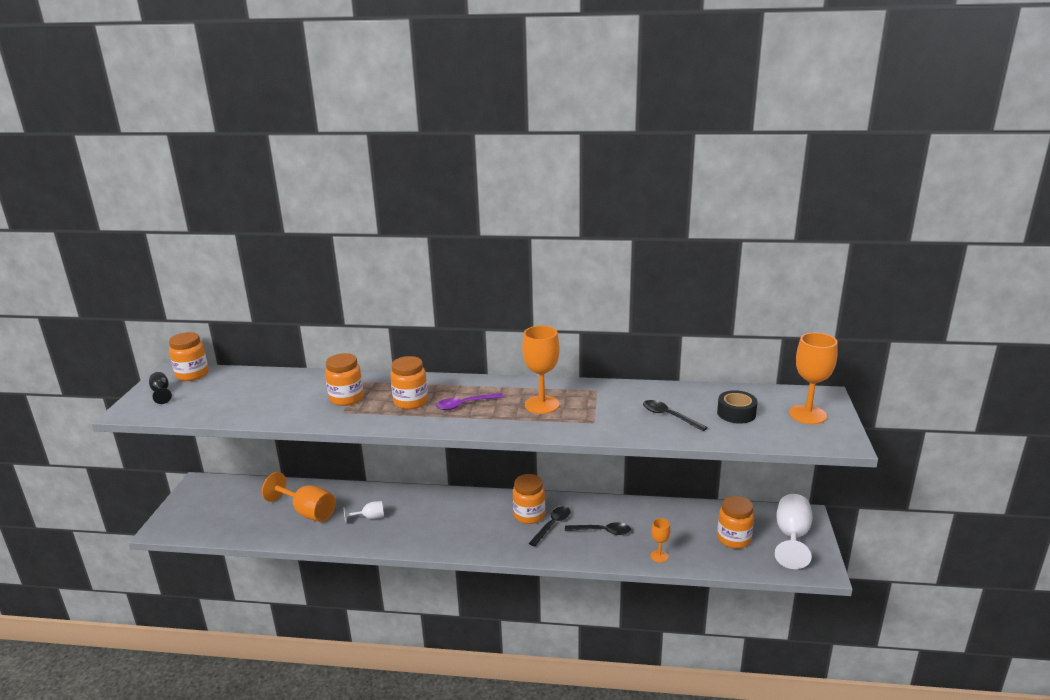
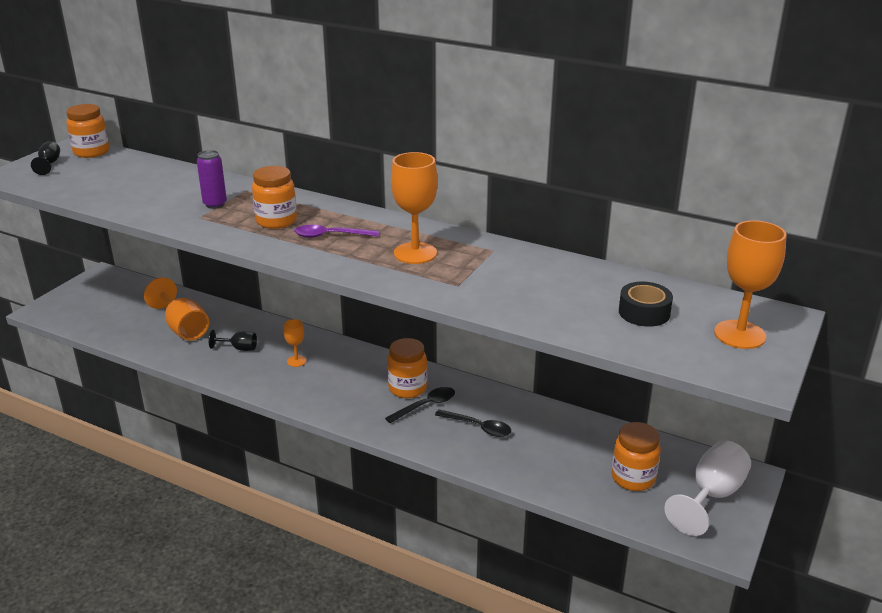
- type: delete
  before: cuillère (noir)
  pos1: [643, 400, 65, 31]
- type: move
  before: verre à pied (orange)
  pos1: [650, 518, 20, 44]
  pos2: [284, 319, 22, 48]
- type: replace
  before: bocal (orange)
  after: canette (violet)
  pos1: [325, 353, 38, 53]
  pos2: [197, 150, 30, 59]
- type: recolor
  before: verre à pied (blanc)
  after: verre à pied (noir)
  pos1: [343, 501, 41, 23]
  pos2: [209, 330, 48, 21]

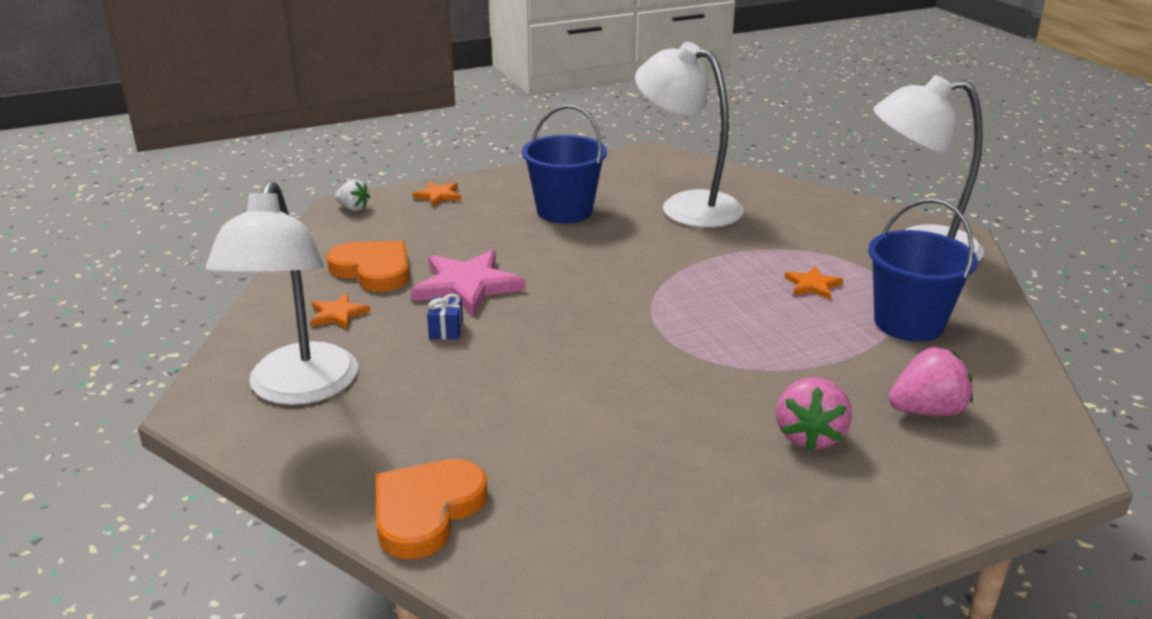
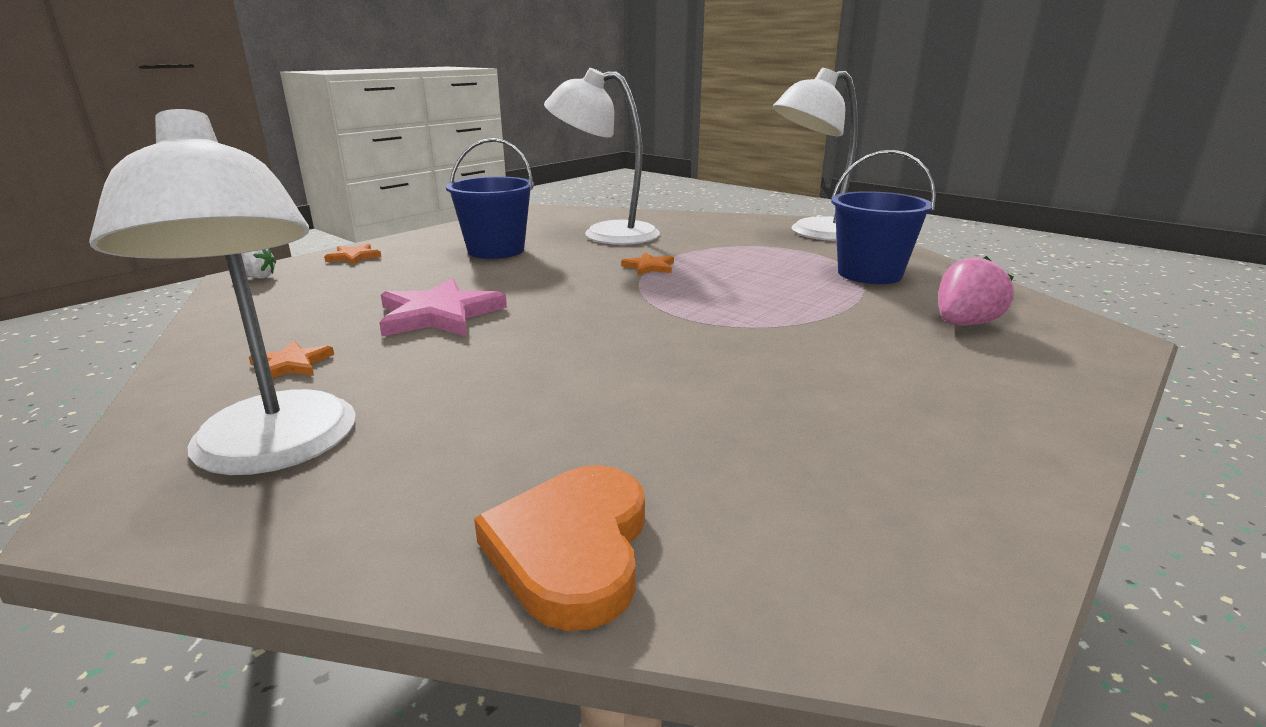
- type: delete
  before: cœur (orange)
  pos1: [327, 241, 82, 51]
- type: delete
  before: cadeau (bleu)
  pos1: [427, 294, 36, 45]
- type: delete
  before: fraise (rose)
  pos1: [776, 377, 76, 74]
- type: move
  before: étoile (orange)
  pos1: [784, 266, 59, 34]
  pos2: [621, 252, 53, 23]

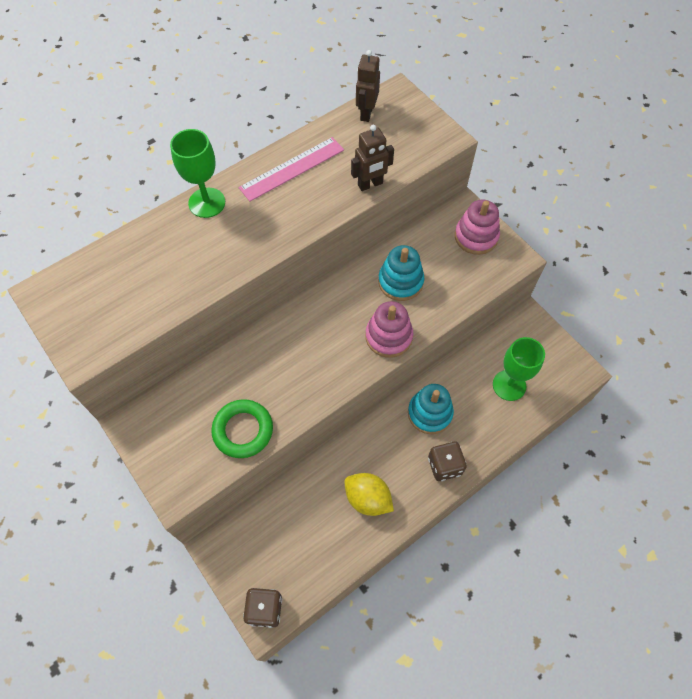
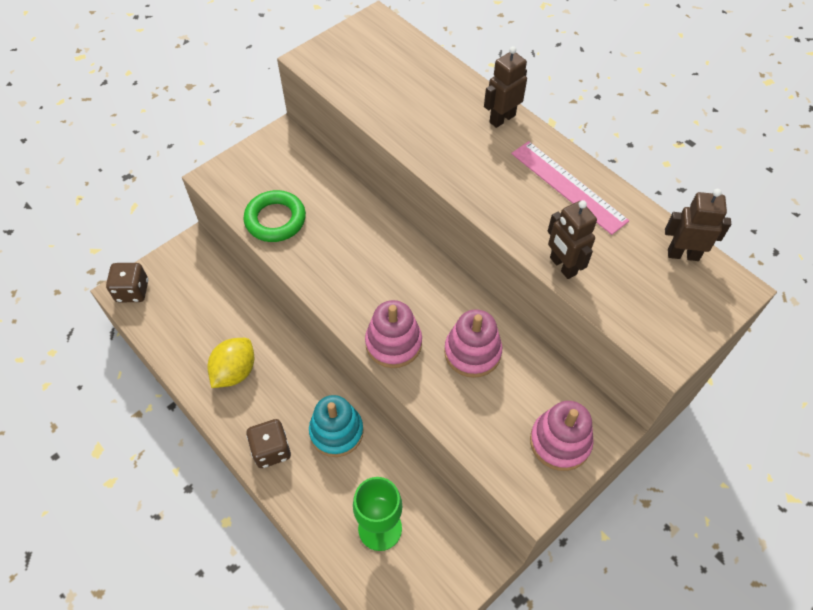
- type: replace
  before: verre à pied (vert)
  after: robot (marron)
  pos1: [170, 129, 55, 89]
  pos2: [484, 46, 43, 82]
- type: recolor
  before: jouet à empiler (turquoise)
  after: jouet à empiler (rose)
  pos1: [378, 245, 46, 56]
  pos2: [444, 309, 58, 69]

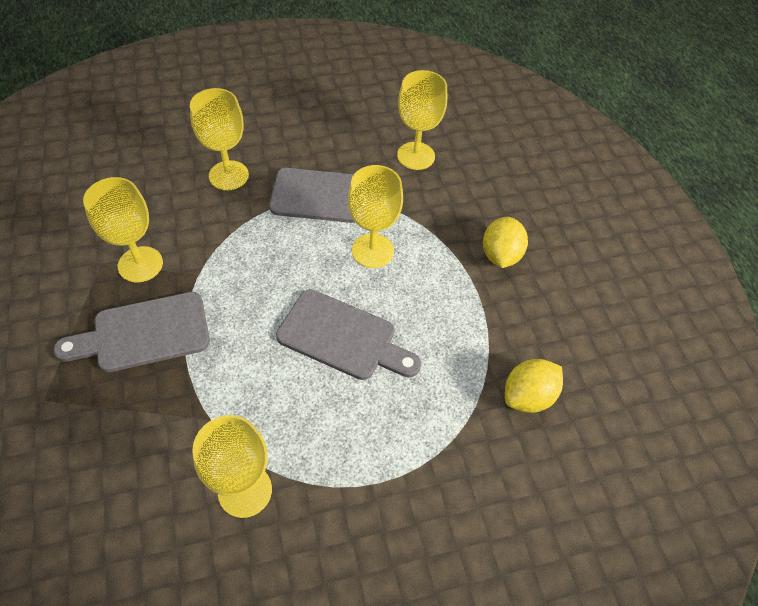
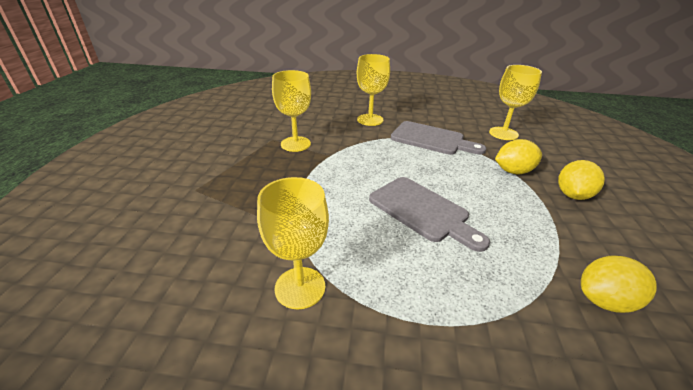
- type: delete
  before: planche à découper (gris)
  pos1: [53, 292, 157, 80]
- type: delete
  before: verre à pied (jaune)
  pos1: [348, 165, 55, 103]
- type: insert
  after: citron (jaune)
  pos2: [495, 139, 47, 35]

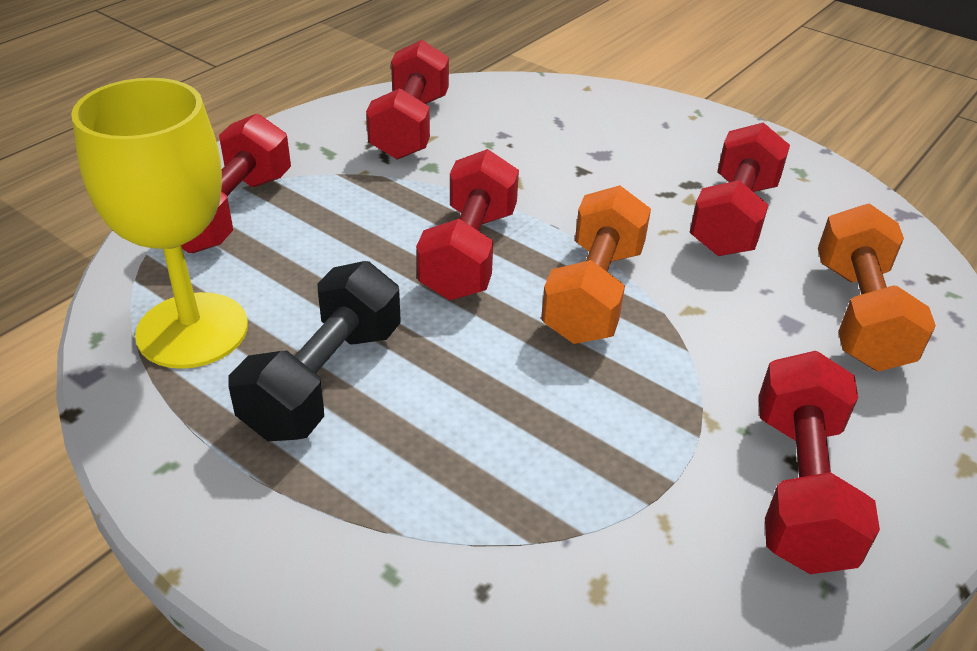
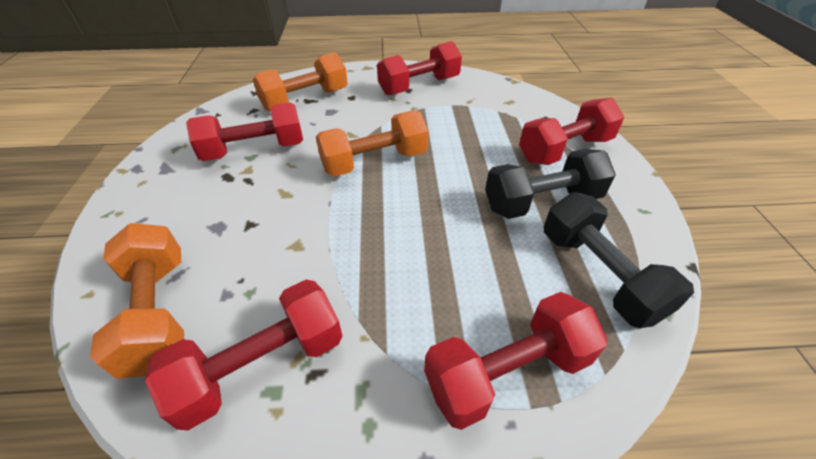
- type: insert
  after: haltère (orange)
  pos2: [90, 223, 94, 156]
- type: move
  before: haltère (rouge)
  pos1: [416, 149, 103, 151]
  pos2: [519, 98, 105, 67]
- type: replace
  before: verre à pied (jaune)
  after: haltère (noir)
  pos1: [71, 78, 177, 291]
  pos2: [544, 192, 150, 136]

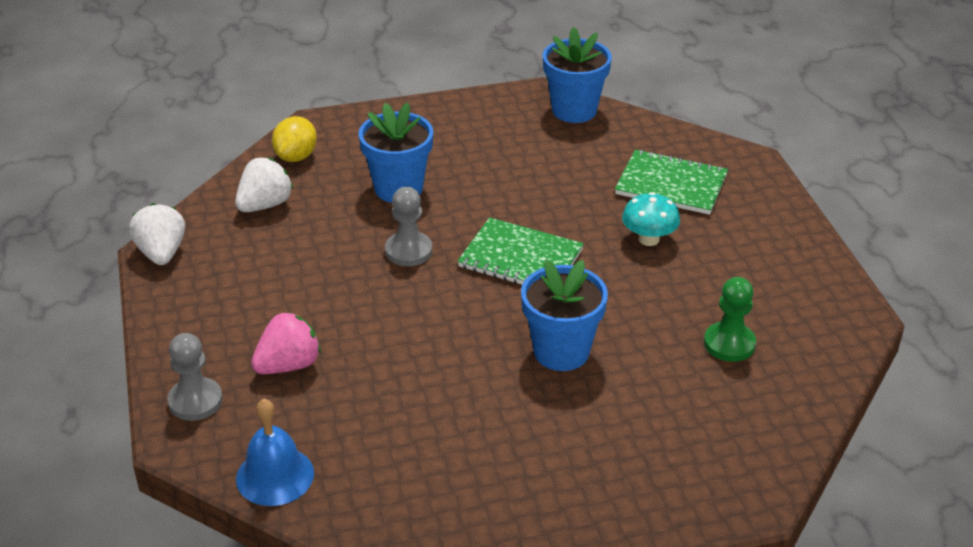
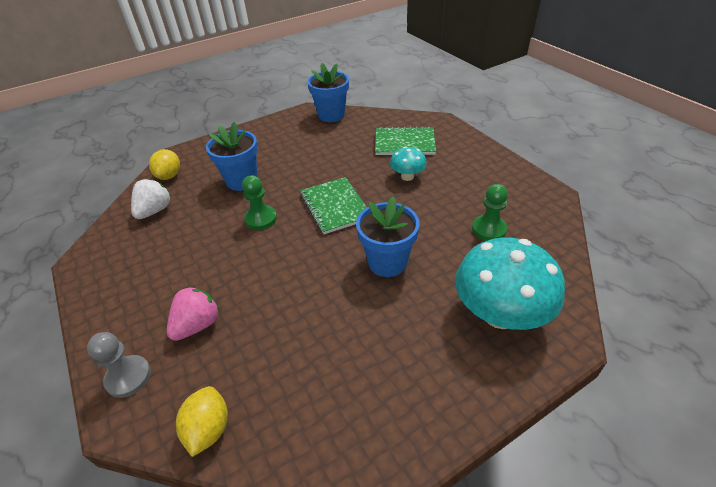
- type: delete
  before: fraise (blanc)
  pos1: [129, 203, 56, 62]
- type: insert
  after: champignon (turquoise)
  pos2: [455, 237, 110, 93]
- type: replace
  before: cloche (bleu)
  after: citron (jaune)
  pos1: [236, 399, 78, 107]
  pos2: [176, 386, 52, 71]
- type: recolor
  before: pion (gris)
  after: pion (vert)
  pos1: [385, 187, 47, 79]
  pos2: [242, 175, 35, 55]
- type: rotate
  before: carnet (vert)
  pos1: [457, 217, 127, 68]
  pos2: [300, 177, 67, 57]
  turn: 60

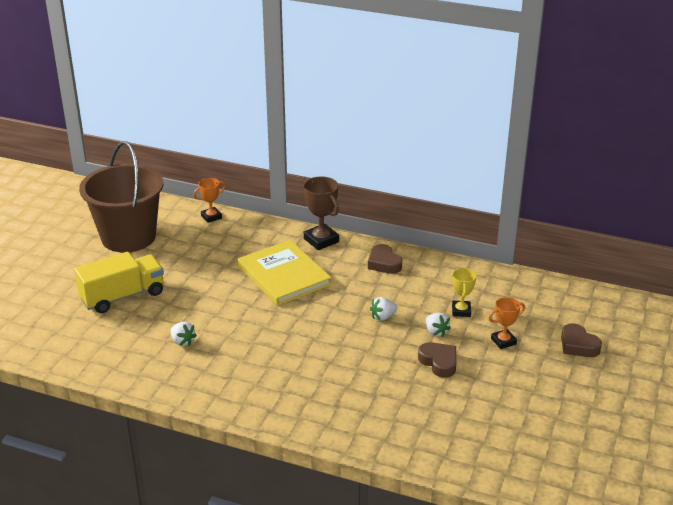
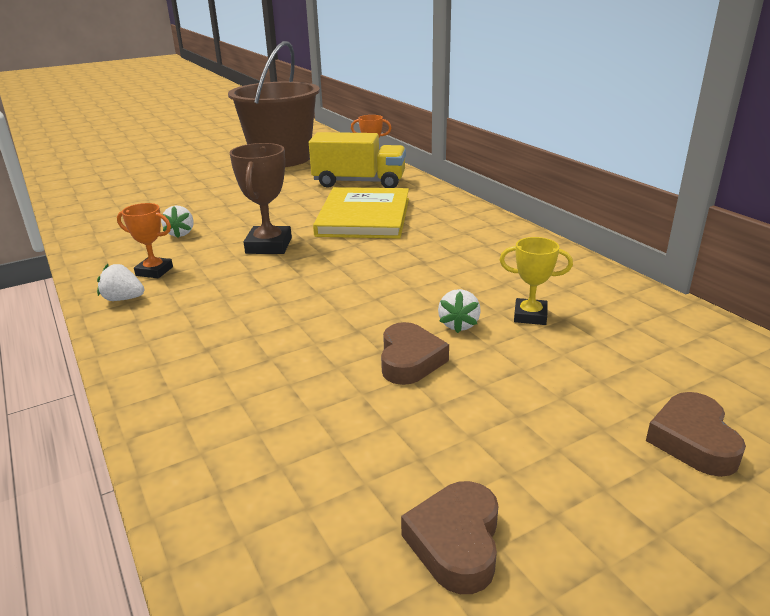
- type: move
  before: camion (jaune)
  pos1: [74, 252, 90, 61]
  pos2: [309, 132, 97, 56]
- type: move
  before: trophée (marron)
  pos1: [304, 177, 35, 73]
  pos2: [229, 143, 63, 111]
- type: move
  before: cœur (marron)
  pos1: [368, 244, 34, 30]
  pos2: [401, 481, 97, 113]
- type: move
  before: fraise (blanc)
  pos1: [370, 297, 28, 24]
  pos2: [97, 264, 47, 37]
- type: move
  before: trophée (orange)
  pos1: [489, 297, 36, 52]
  pos2: [117, 203, 56, 75]
- type: rotate
  before: trophée (jaune)
  pos1: [452, 268, 24, 49]
  pos2: [500, 237, 73, 88]
  turn: 60

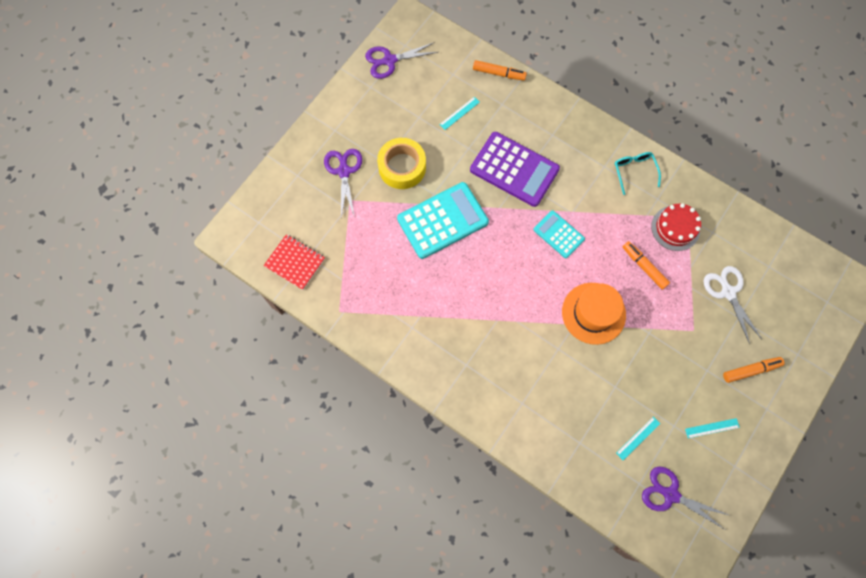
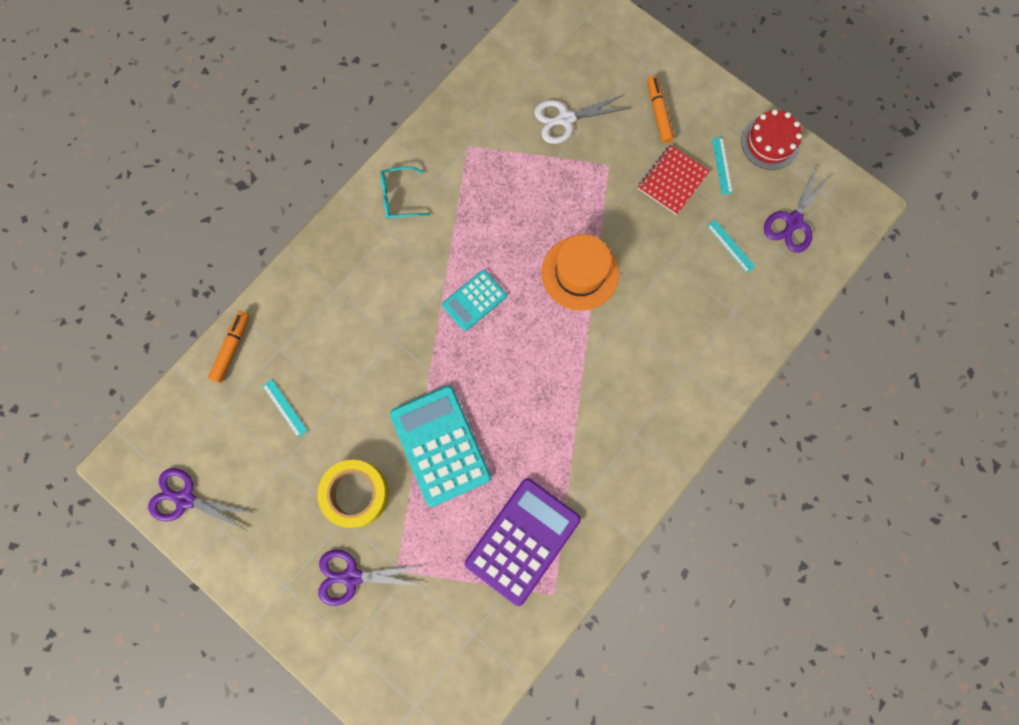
- type: delete
  before: feutre (orange)
  pos1: [623, 241, 47, 49]
- type: move
  before: carnet (rouge)
  pos1: [264, 234, 61, 56]
  pos2: [638, 145, 72, 70]
- type: move
  before: calculatrice (violet)
  pos1: [470, 132, 90, 75]
  pos2: [465, 478, 116, 128]
- type: move
  before: gâteau (rouge)
  pos1: [651, 203, 50, 48]
  pos2: [741, 109, 61, 61]
- type: rotate
  before: ciseaux (violet)
  pos1: [365, 42, 73, 37]
  pos2: [148, 468, 106, 62]
  turn: 120

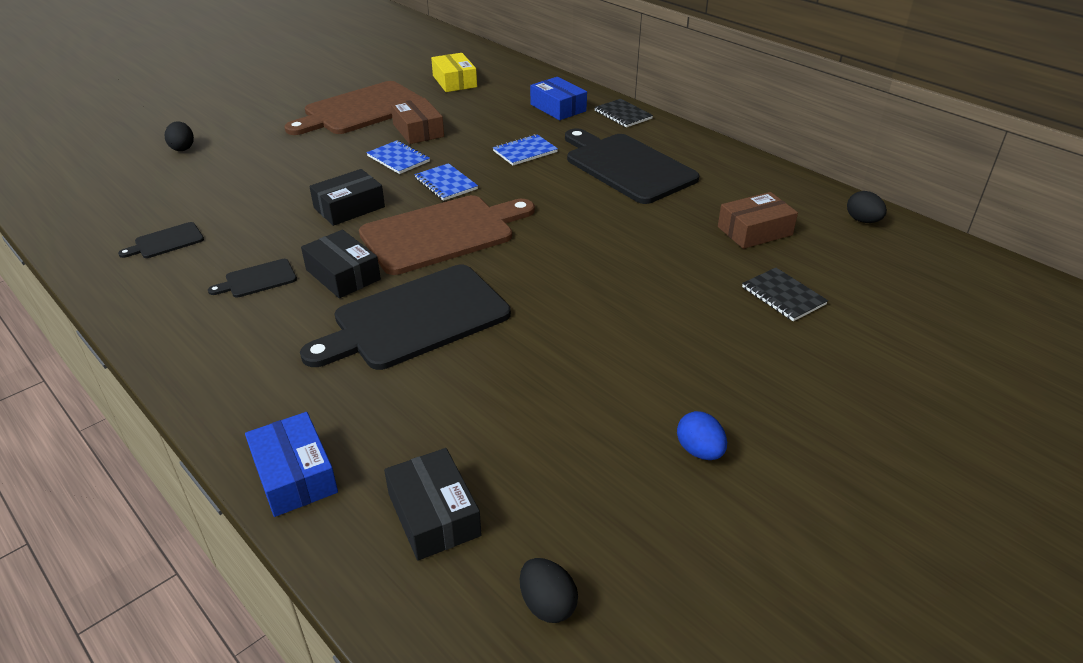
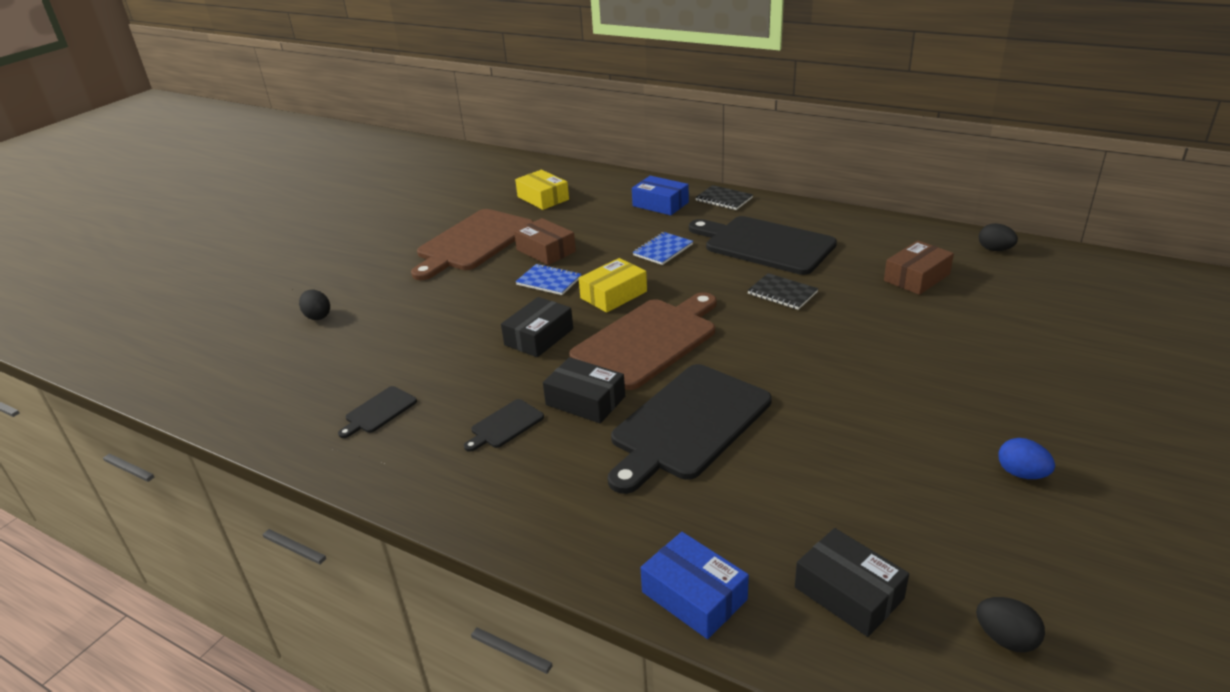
- type: move
  before: carnet (noir)
  pos1: [742, 268, 86, 53]
  pos2: [747, 273, 71, 37]
- type: replace
  before: carnet (bleu)
  after: boîte (jaune)
  pos1: [414, 163, 64, 38]
  pos2: [579, 258, 68, 55]

